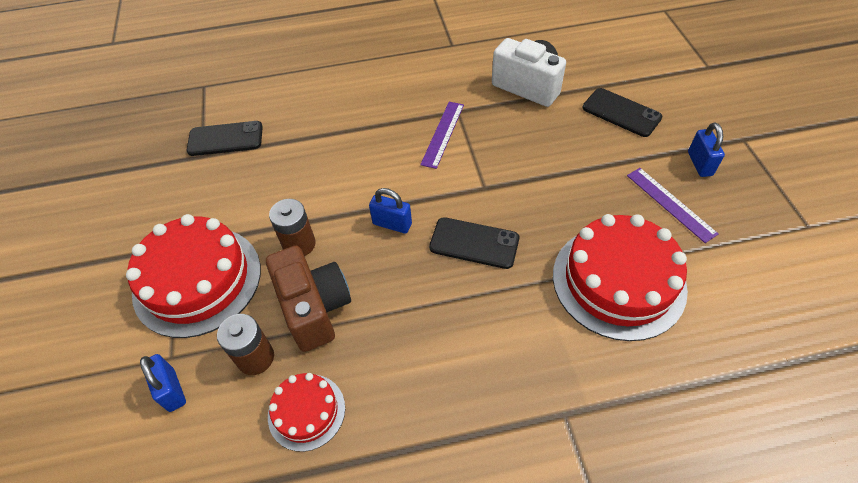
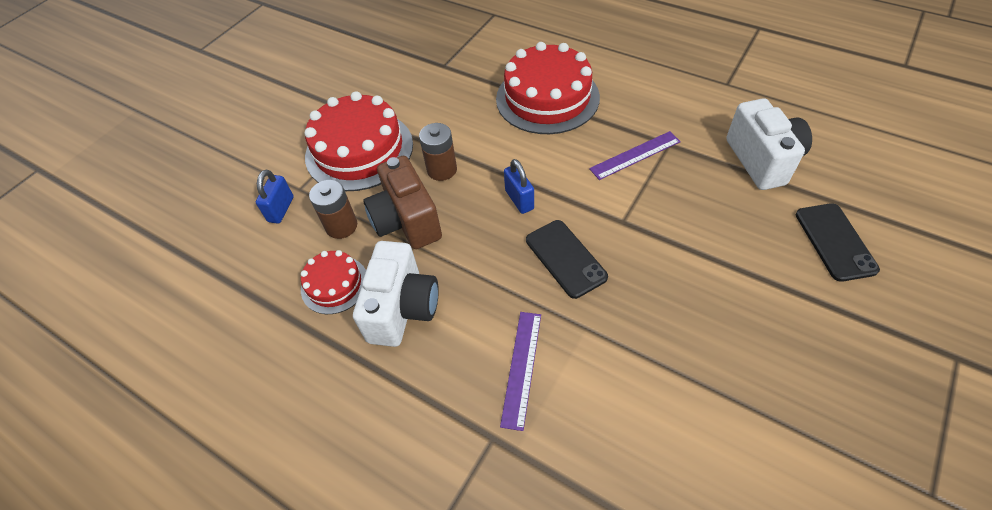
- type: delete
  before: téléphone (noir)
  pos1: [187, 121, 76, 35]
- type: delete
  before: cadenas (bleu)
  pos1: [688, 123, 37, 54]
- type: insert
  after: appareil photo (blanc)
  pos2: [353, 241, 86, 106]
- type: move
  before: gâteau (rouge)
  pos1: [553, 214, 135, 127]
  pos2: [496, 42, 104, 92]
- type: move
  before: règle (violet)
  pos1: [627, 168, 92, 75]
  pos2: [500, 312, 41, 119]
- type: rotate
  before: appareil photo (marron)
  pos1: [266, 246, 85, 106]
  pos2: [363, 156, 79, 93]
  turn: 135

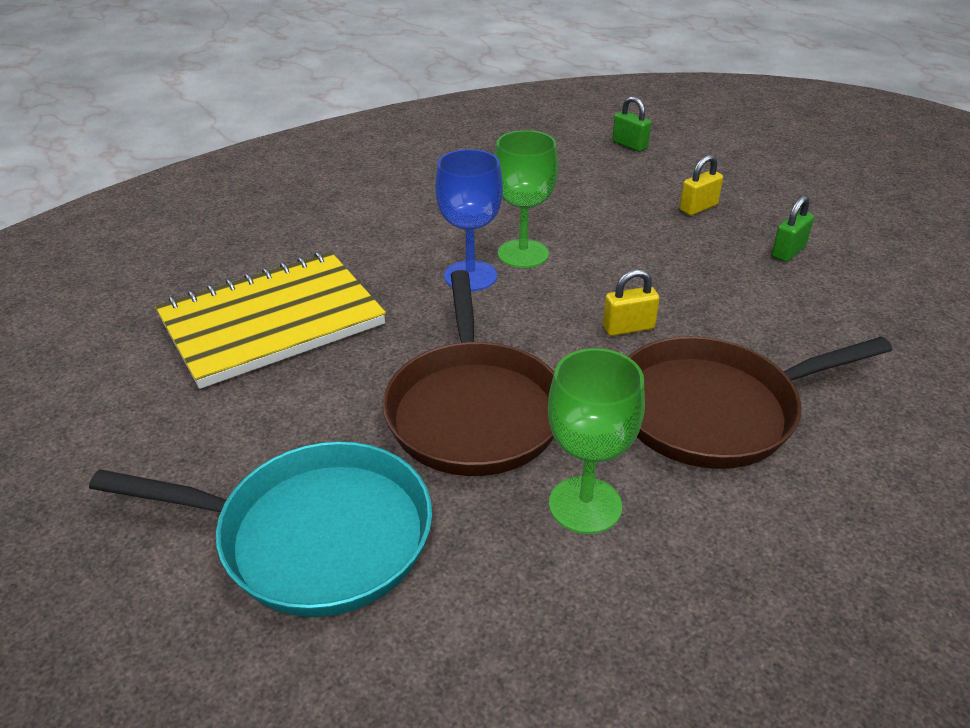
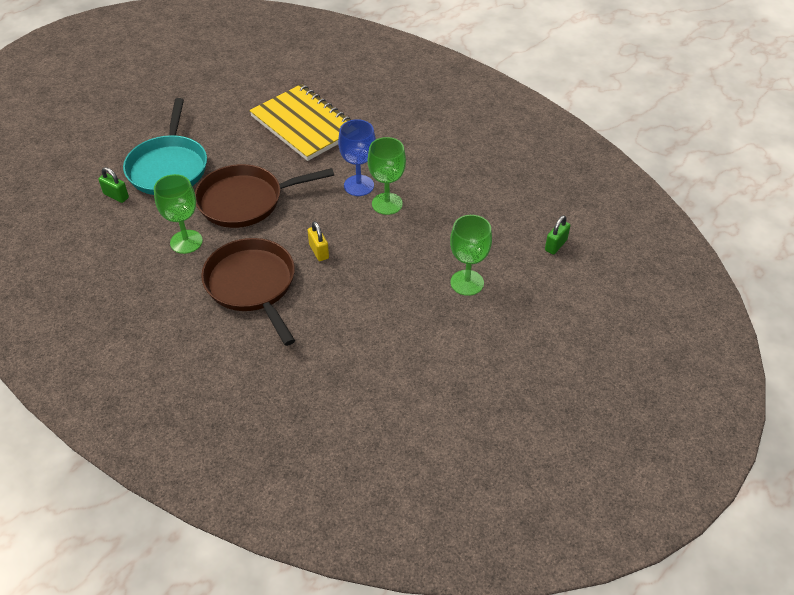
- type: move
  before: cadenas (vert)
  pos1: [772, 195, 42, 67]
  pos2: [99, 167, 30, 36]
- type: replace
  before: cadenas (jaune)
  after: verre à pied (vert)
  pos1: [680, 155, 43, 61]
  pos2: [450, 215, 42, 81]

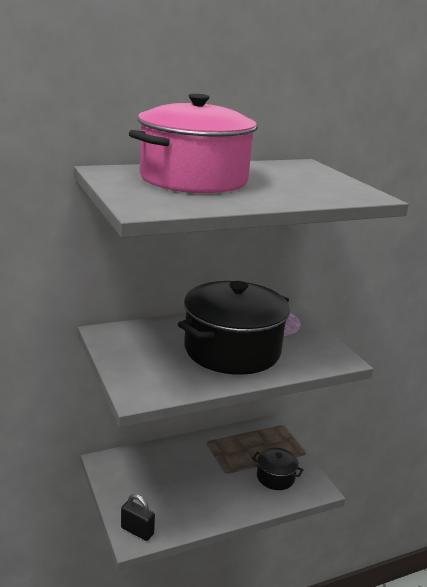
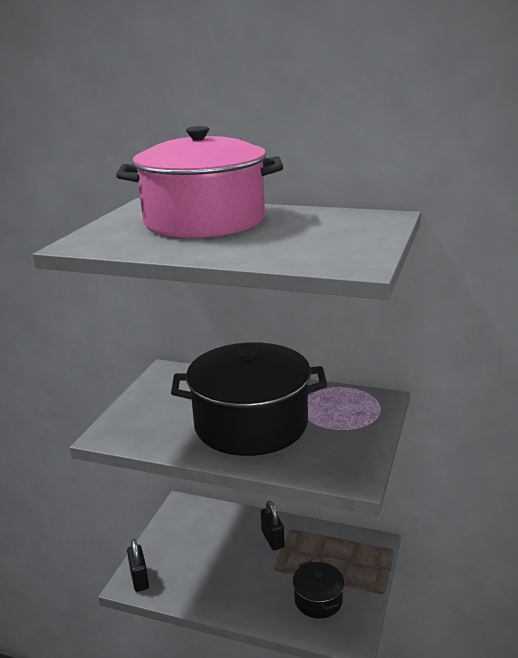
- type: insert
  after: cadenas (noir)
  pos2: [261, 501, 24, 49]

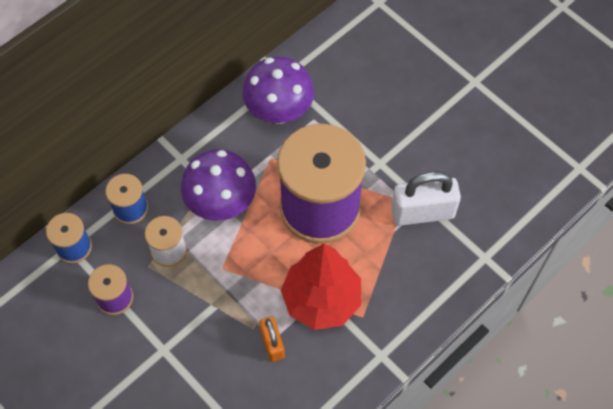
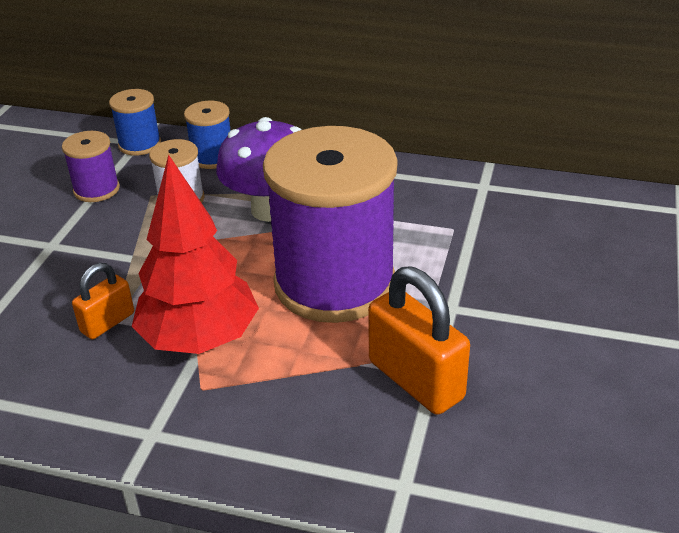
- type: delete
  before: champignon (violet)
  pos1: [242, 57, 72, 67]
- type: recolor
  before: cadenas (blanc)
  after: cadenas (orange)
  pos1: [391, 171, 70, 55]
  pos2: [368, 266, 102, 149]

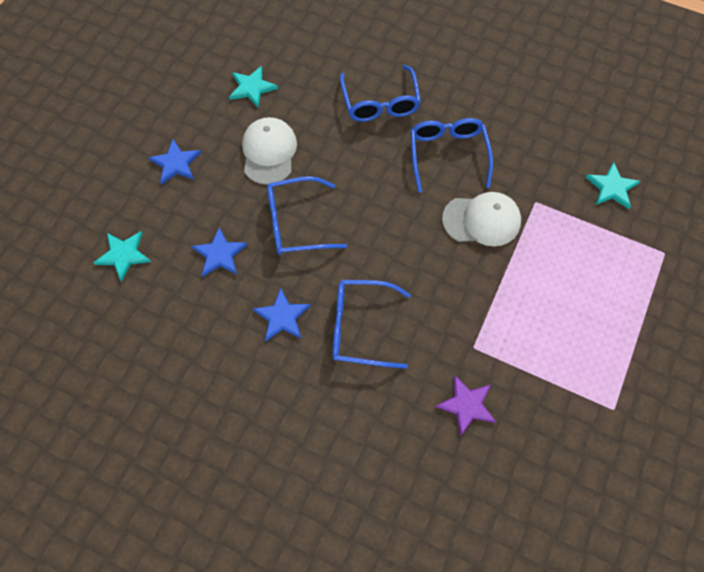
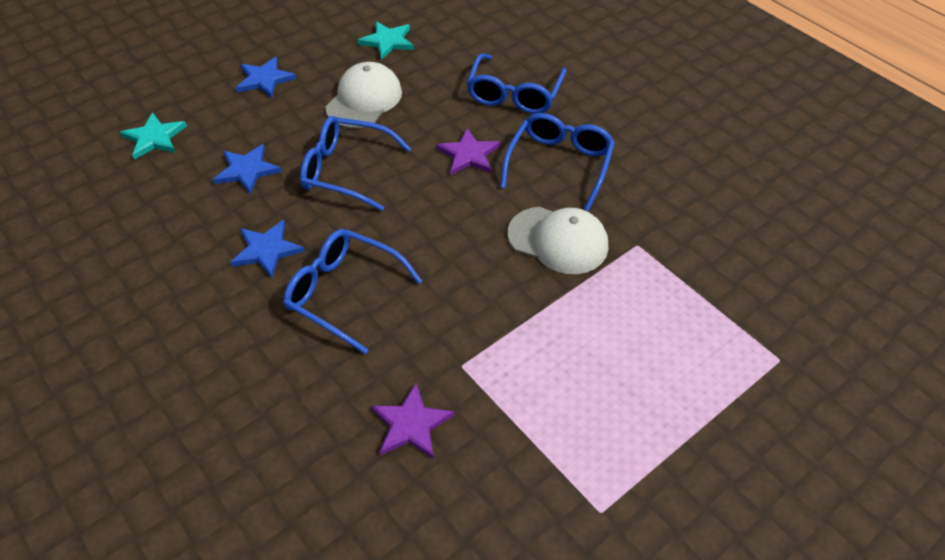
- type: delete
  before: étoile (turquoise)
  pos1: [586, 162, 54, 47]
- type: insert
  after: étoile (violet)
  pos2: [436, 128, 65, 47]

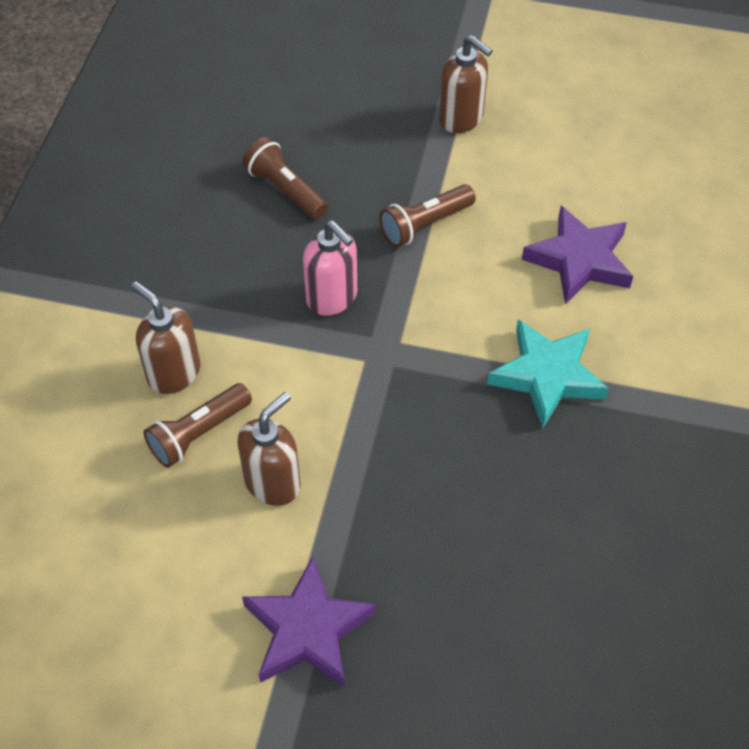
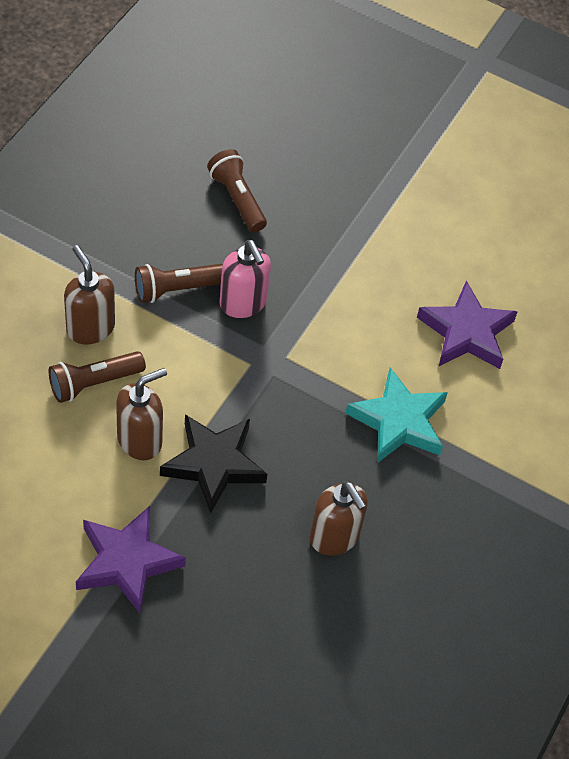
- type: insert
  after: étoile (noir)
  pos2: [160, 414, 107, 99]
- type: move
  before: lampe de poche (marron)
  pos1: [379, 184, 97, 63]
  pos2: [135, 264, 88, 39]
- type: move
  before: distributeur de savon (marron)
  pos1: [439, 35, 54, 98]
  pos2: [310, 481, 58, 75]

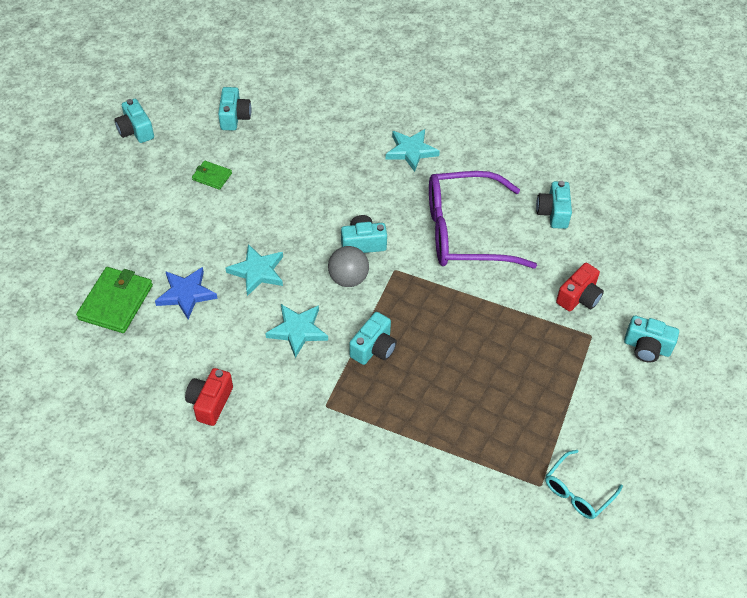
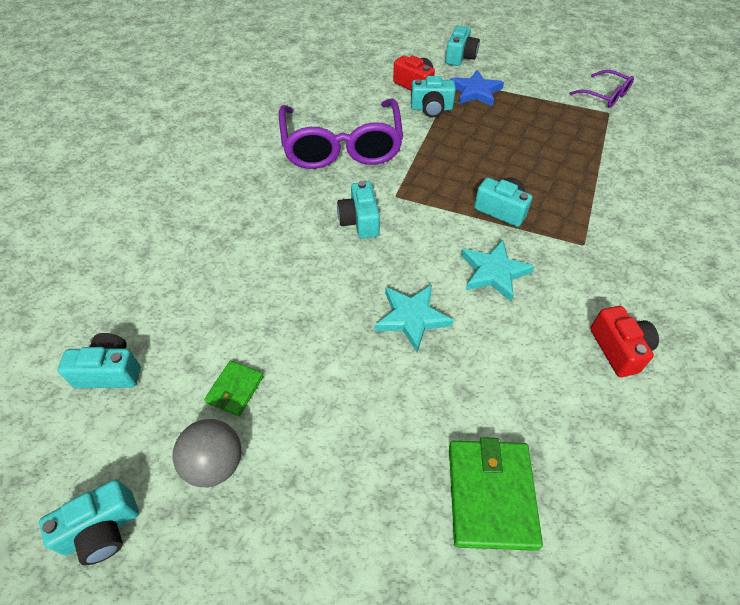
- type: delete
  before: étoile (turquoise)
  pos1: [385, 129, 55, 43]
- type: move
  before: étoile (bleu)
  pos1: [155, 267, 63, 52]
  pos2: [450, 70, 54, 36]
- type: move
  before: balle (gris)
  pos1: [328, 246, 41, 41]
  pos2: [173, 419, 68, 68]
- type: move
  before: appareil photo (turquoise)
  pos1: [536, 181, 36, 48]
  pos2: [411, 76, 45, 41]
- type: recolor
  before: lunettes (turquoise)
  after: lunettes (violet)
  pos1: [545, 450, 78, 69]
  pos2: [570, 70, 64, 38]
- type: rotate
  before: portefeuille (vert)
  pos1: [76, 267, 77, 66]
  pos2: [449, 437, 94, 114]
  turn: 75
- type: rotate
  before: appareil photo (rouge)
  pos1: [185, 368, 48, 58]
  pos2: [590, 306, 69, 71]
  turn: -120

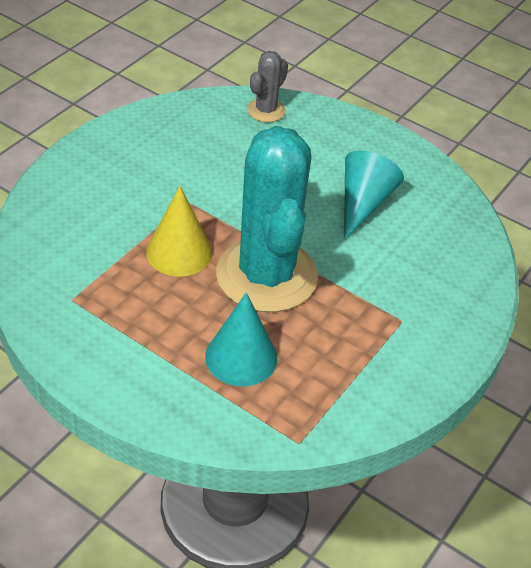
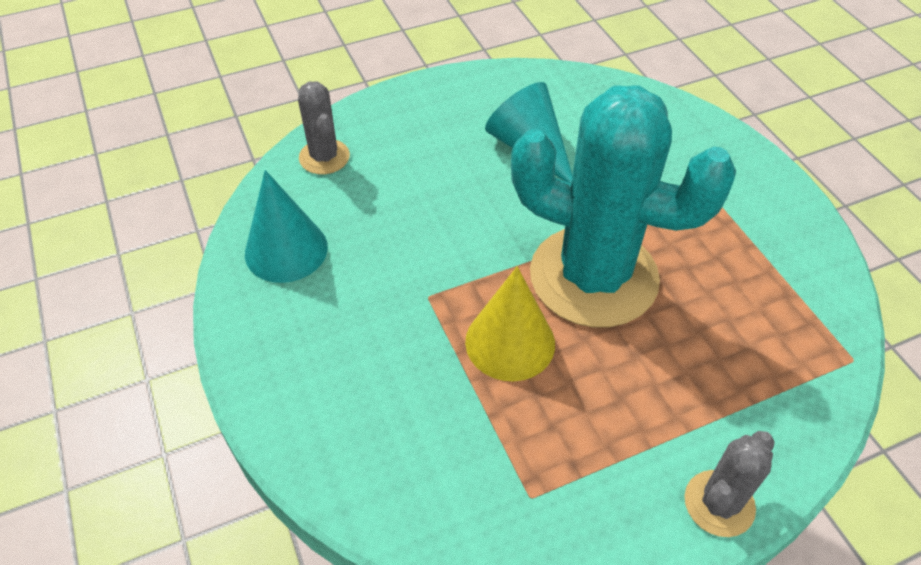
- type: insert
  after: cactus (gris)
  pos2: [684, 431, 91, 106]
- type: move
  before: cône (turquoise)
  pos1: [205, 292, 72, 94]
  pos2: [245, 170, 83, 113]

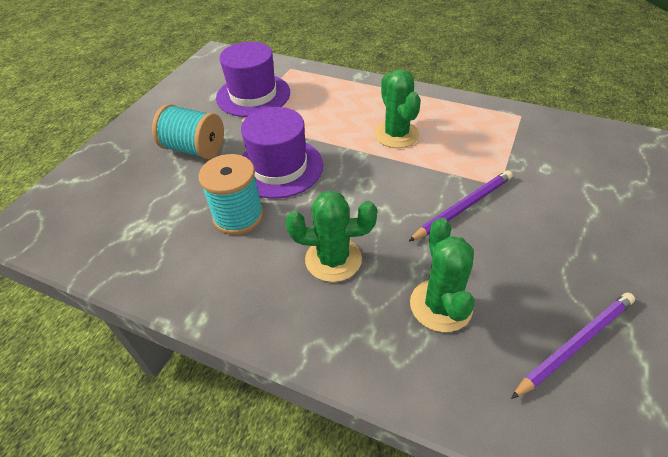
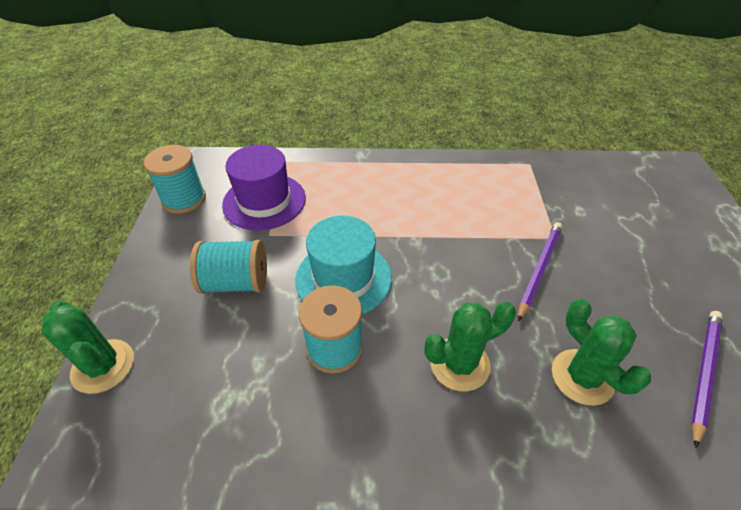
- type: insert
  after: bobine (turquoise)
  pos2: [143, 145, 63, 69]
- type: move
  before: cactus (vert)
  pos1: [374, 69, 47, 79]
  pos2: [41, 301, 93, 93]
- type: recolor
  before: chapeau (violet)
  after: chapeau (turquoise)
  pos1: [241, 107, 82, 92]
  pos2: [295, 216, 97, 99]

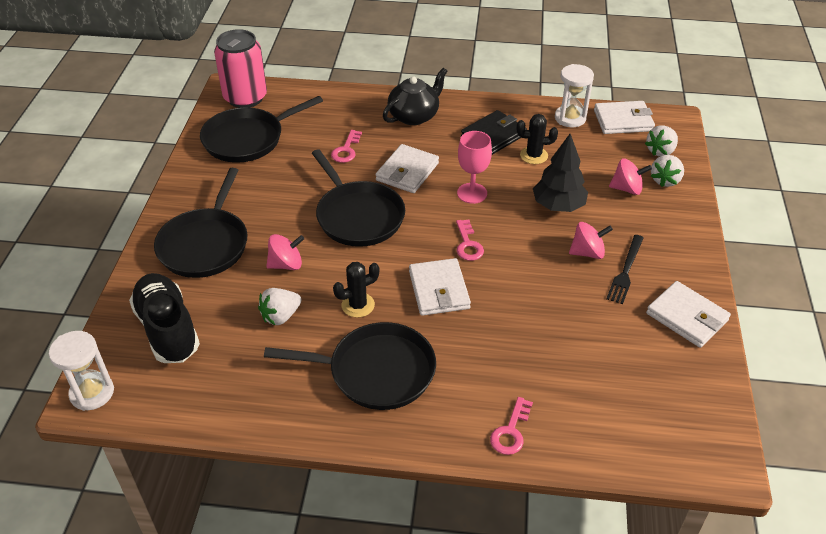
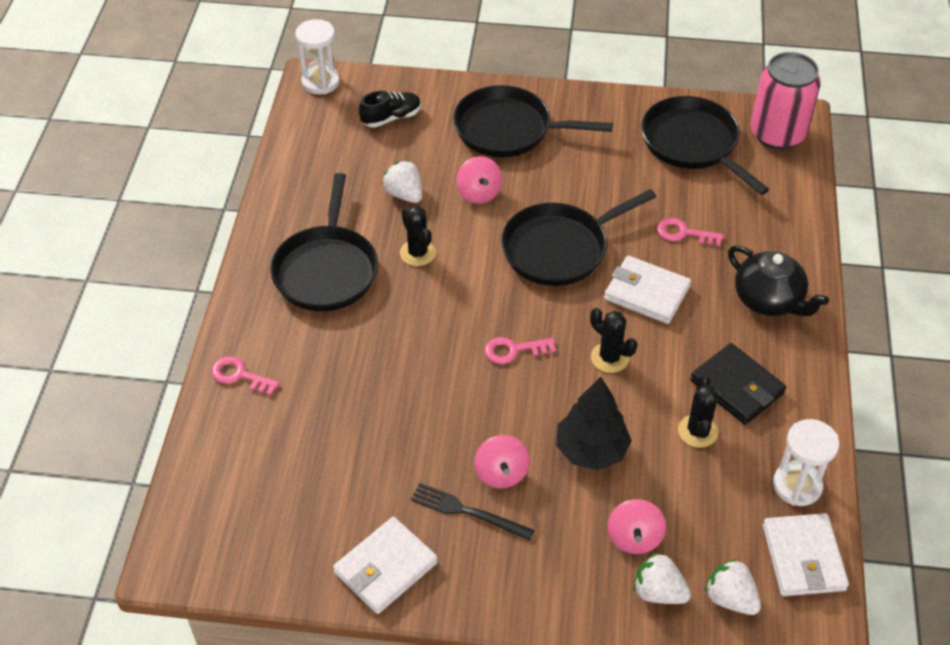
- type: delete
  before: portefeuille (blanc)
  pos1: [409, 258, 62, 58]
- type: replace
  before: verre à pied (rose)
  after: cactus (noir)
  pos1: [457, 131, 35, 73]
  pos2: [590, 308, 47, 65]
- type: resize
  before: chaussure (noir)
  pos1: [129, 273, 71, 90]
  pos2: [359, 91, 62, 37]
  scale: 0.58

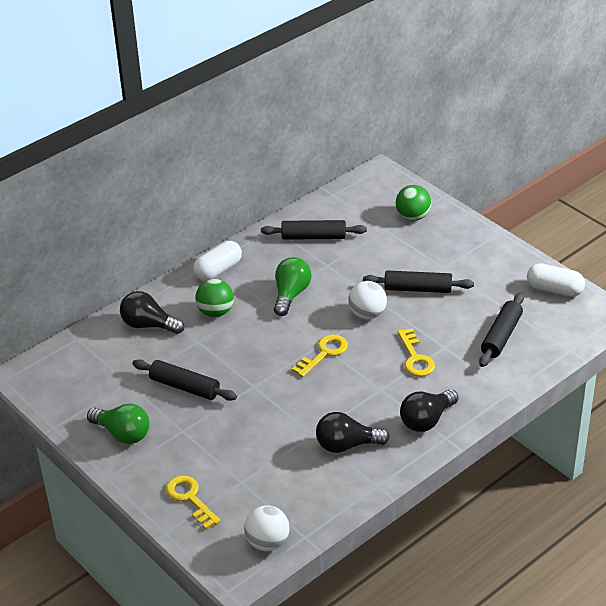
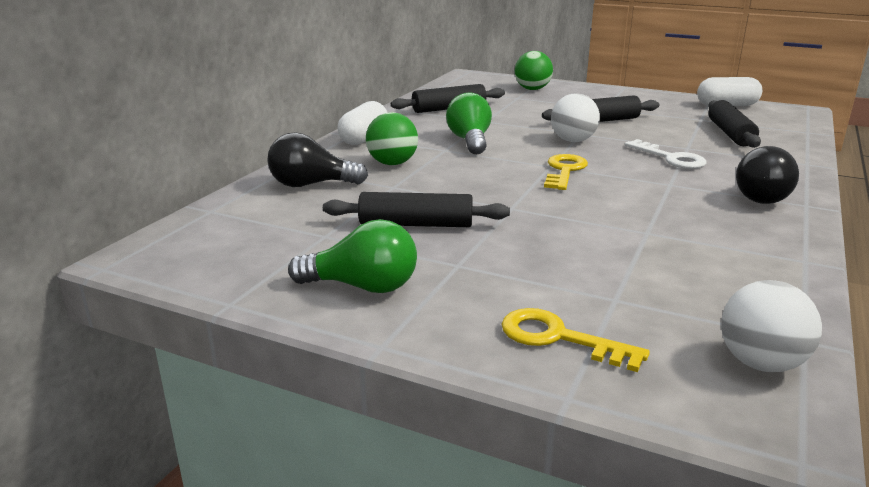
- type: delete
  before: ampoule (noir)
  pos1: [316, 412, 74, 41]
- type: recolor
  before: clé (jaune)
  after: clé (blanc)
  pos1: [398, 328, 37, 49]
  pos2: [624, 139, 82, 30]

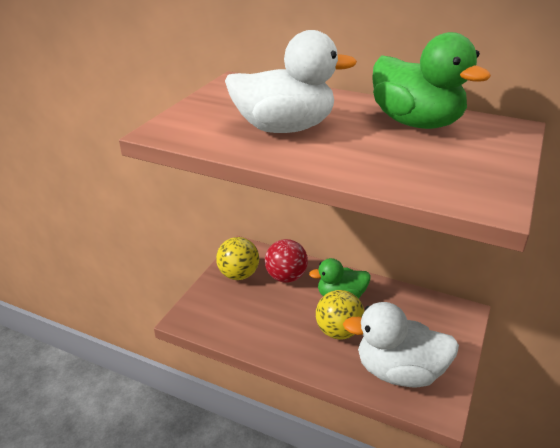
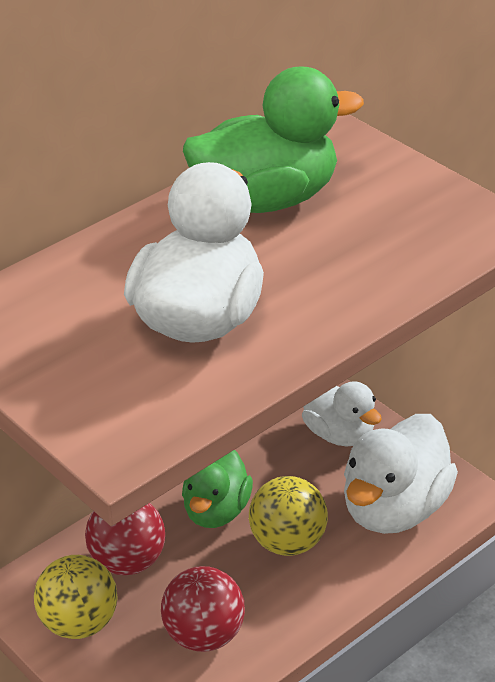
- type: insert
  after: balle (rouge)
  pos2: [161, 566, 84, 86]
- type: insert
  after: canard (blanc)
  pos2: [302, 381, 80, 65]

